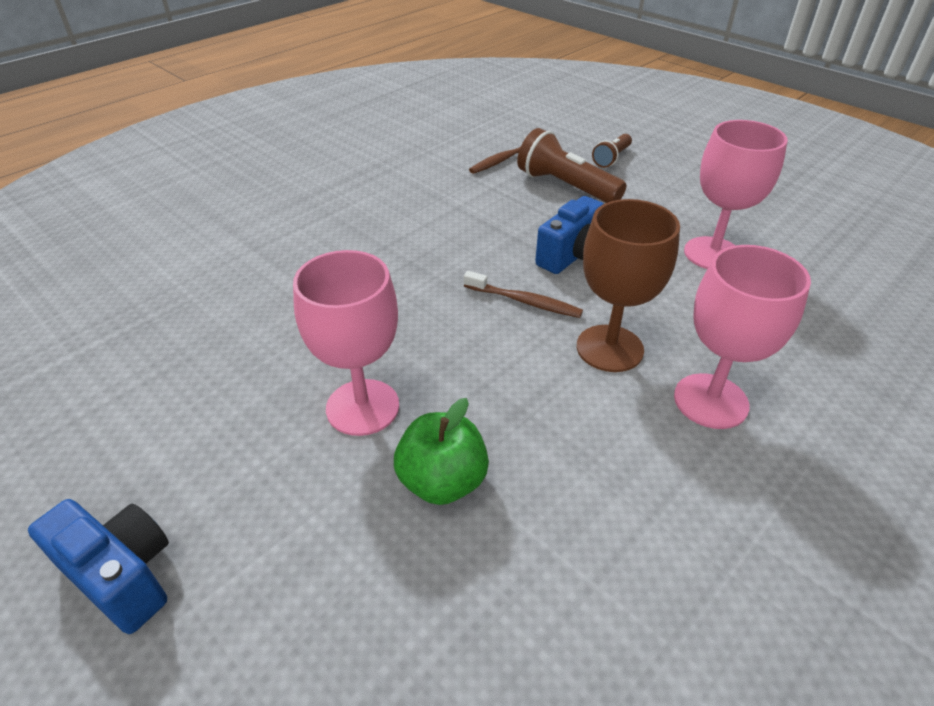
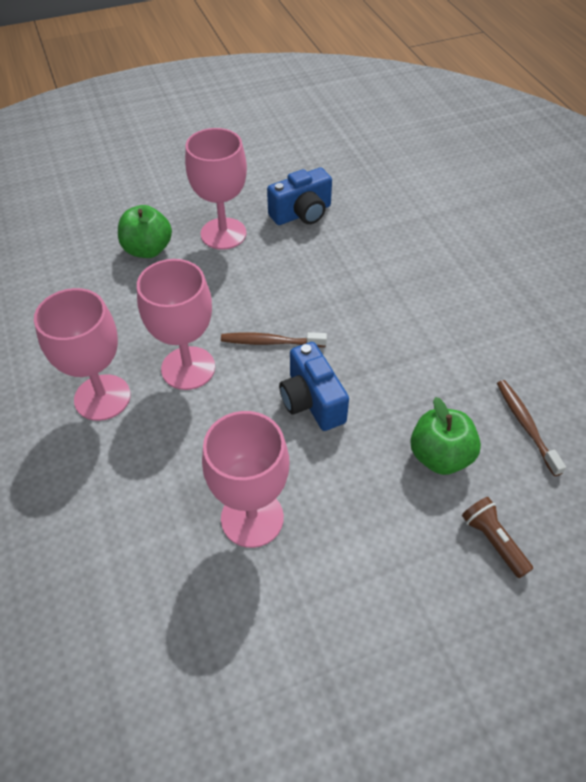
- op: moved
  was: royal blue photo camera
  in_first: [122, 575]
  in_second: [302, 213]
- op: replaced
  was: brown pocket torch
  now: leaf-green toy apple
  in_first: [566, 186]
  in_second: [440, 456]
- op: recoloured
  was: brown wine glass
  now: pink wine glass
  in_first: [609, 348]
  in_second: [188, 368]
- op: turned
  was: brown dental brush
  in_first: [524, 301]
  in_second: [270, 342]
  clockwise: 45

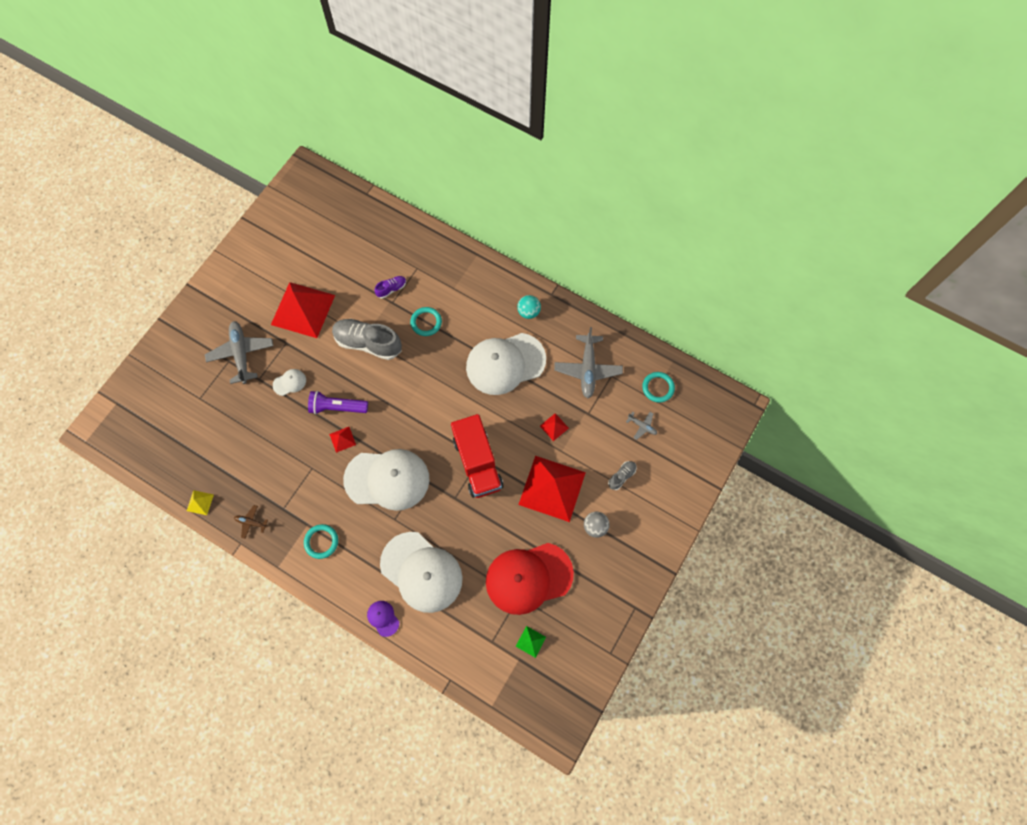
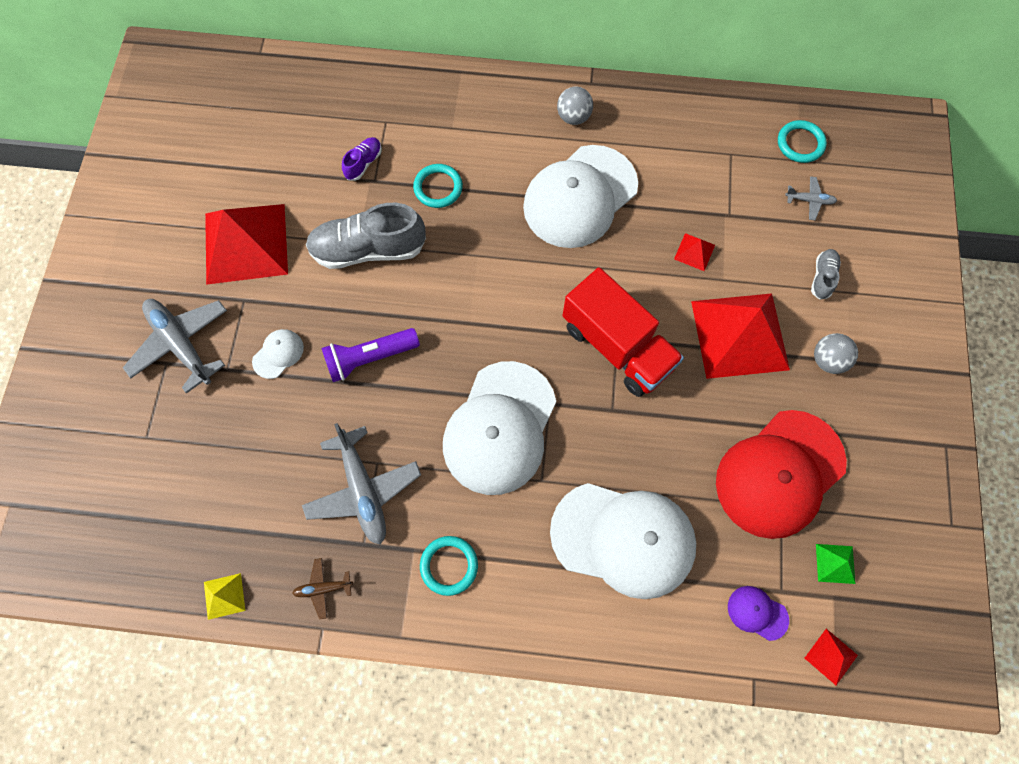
- op: moved
  was: scarlet pyramid shape
  in_first: [342, 439]
  in_second: [831, 656]
- op: moved
  was: purple peaked cap
  in_first: [383, 618]
  in_second: [757, 613]
- op: moved
  was: grey toy plane
  in_first: [587, 369]
  in_second: [363, 490]
- op: recoloured
  was: aqua sphere
  now: grey sphere
  in_first: [528, 312]
  in_second: [573, 117]
- op: turned
  was: white peaked cap
  in_first: [387, 479]
  in_second: [500, 428]
  clockwise: 135

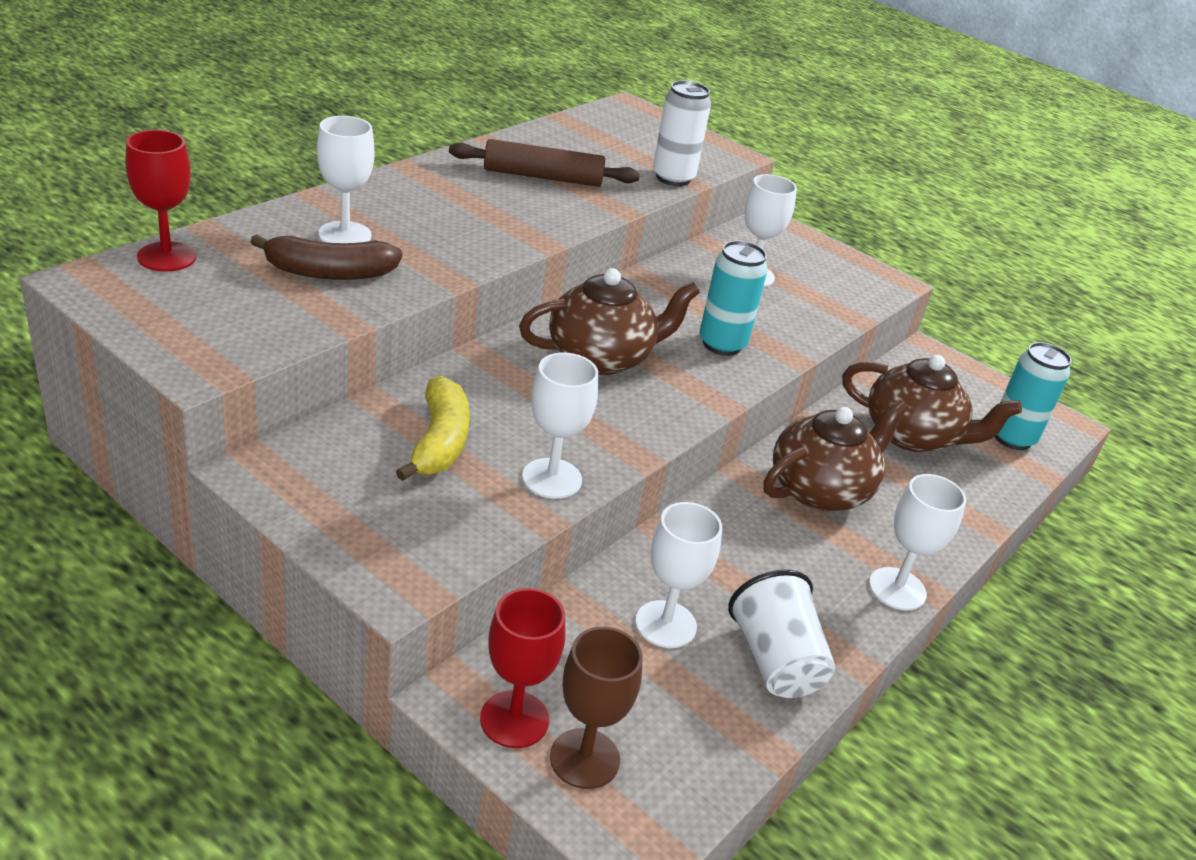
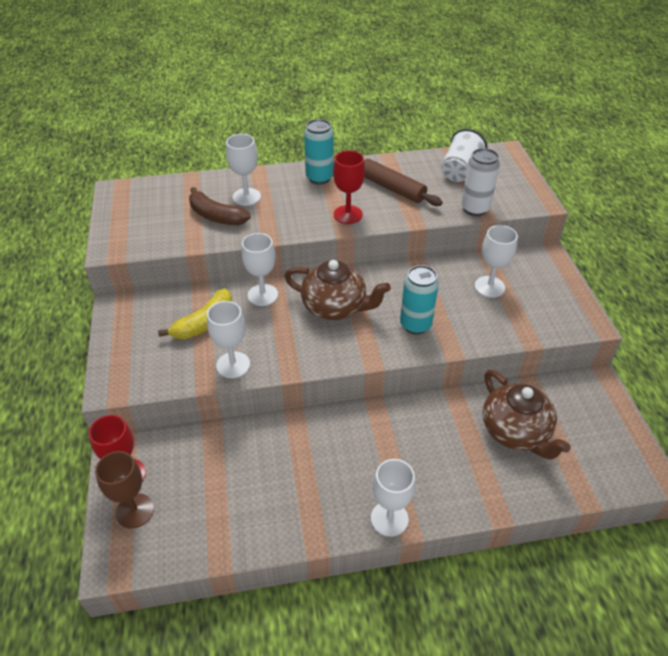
- op: removed
  was: brown tea pot
  in_first: [821, 490]
- op: moved
  was: scarlet wine glass
  in_first: [166, 257]
  in_second: [348, 214]
- op: moved
  was: white wine glass
  in_first: [665, 624]
  in_second: [263, 295]
- op: moved
  was: white cup
  in_first: [775, 661]
  in_second: [460, 171]
- op: moved
  was: aqua tin
  in_first: [1012, 438]
  in_second: [319, 178]

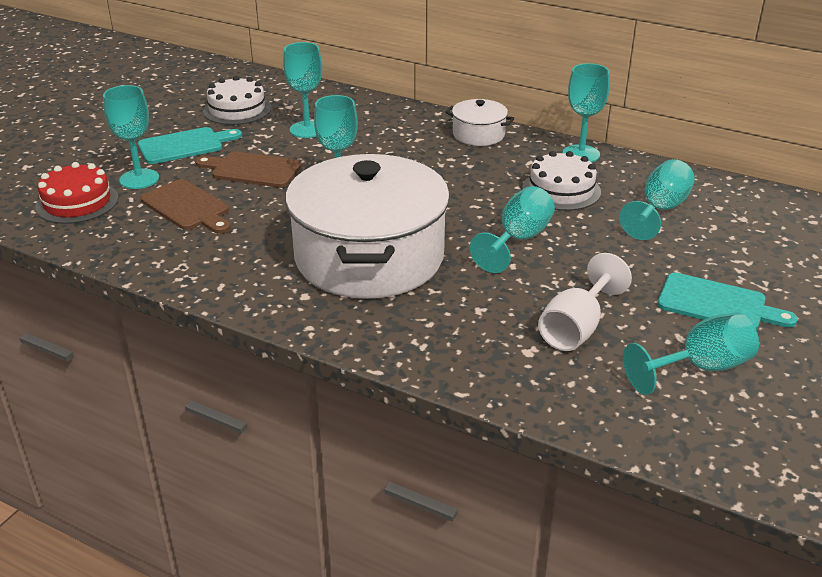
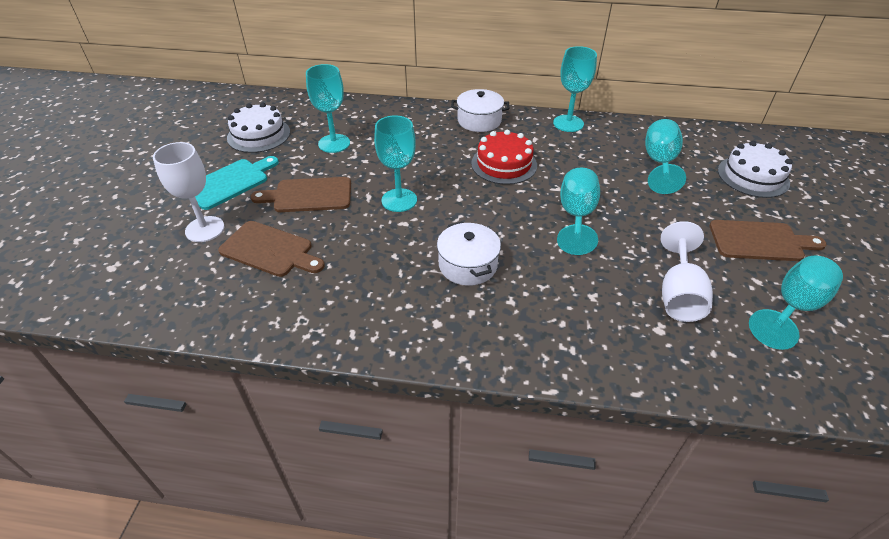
- op: moved
  was: scarlet cake
  in_first: [77, 202]
  in_second: [504, 164]
- op: moved
  was: white cake
  in_first: [561, 190]
  in_second: [753, 176]
- op: recoloured
  was: aqua wine glass
  now: white wine glass
  in_first: [139, 179]
  in_second: [205, 229]
- op: recoloured
  was: aqua cutting board
  now: brown cutting board
  in_first: [717, 304]
  in_second: [760, 241]
- op: resized
  was: white pot
  in_first: [369, 257]
  in_second: [468, 265]
  ratio: 0.43

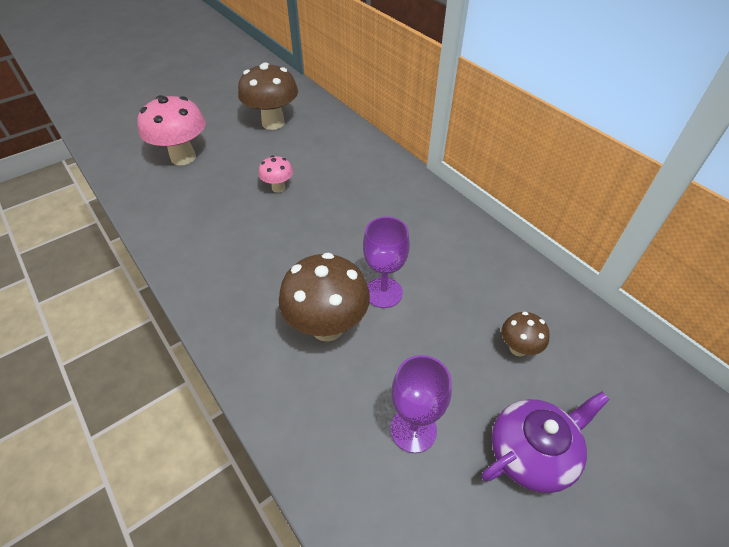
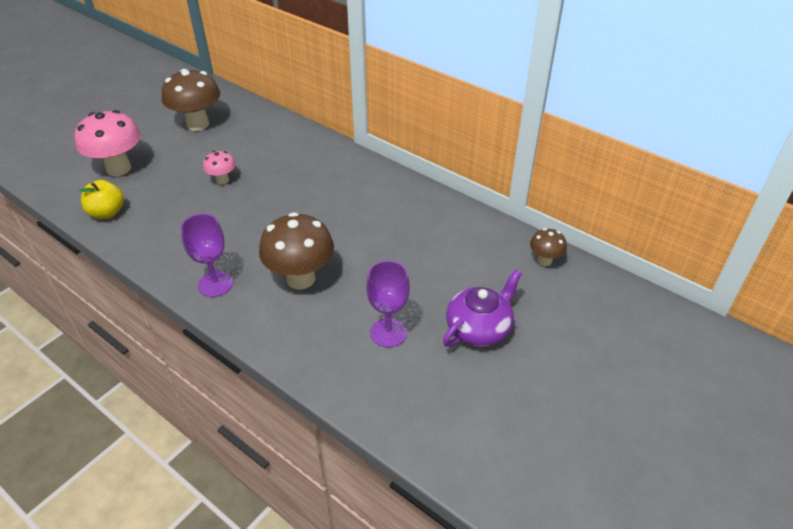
- op: added
  now: golden toy apple
  in_second: [107, 213]
- op: moved
  was: purple wine glass
  in_first: [383, 292]
  in_second: [215, 284]
- op: moved
  was: brown mushroom
  in_first: [518, 348]
  in_second: [545, 260]

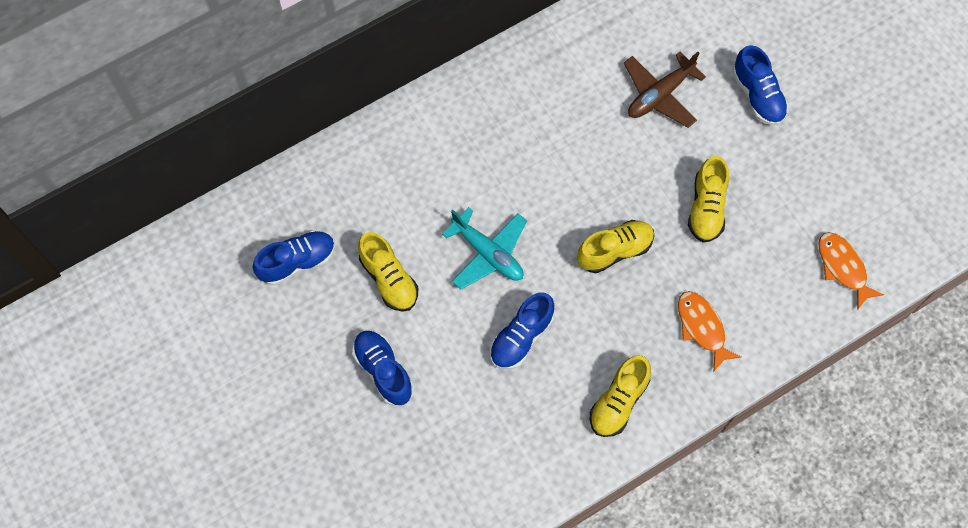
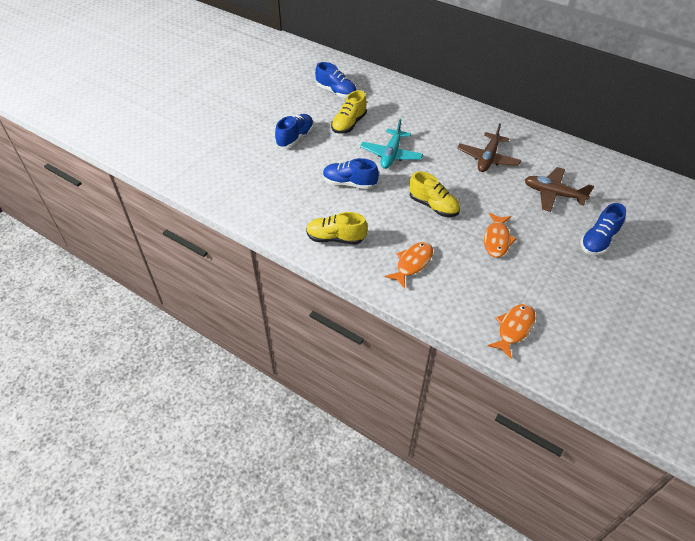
- op: added
  now: brown toy plane
  in_second: [487, 158]
- op: replaced
  was: golden lace-up shoe
  now: bright orange toy fish
  in_first: [706, 207]
  in_second: [497, 240]

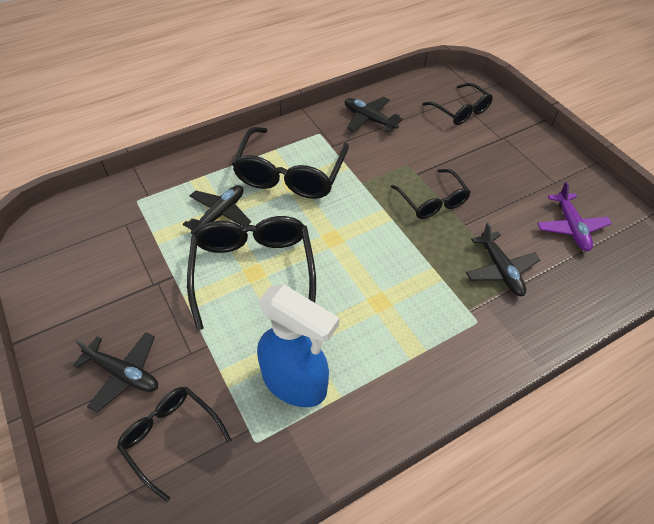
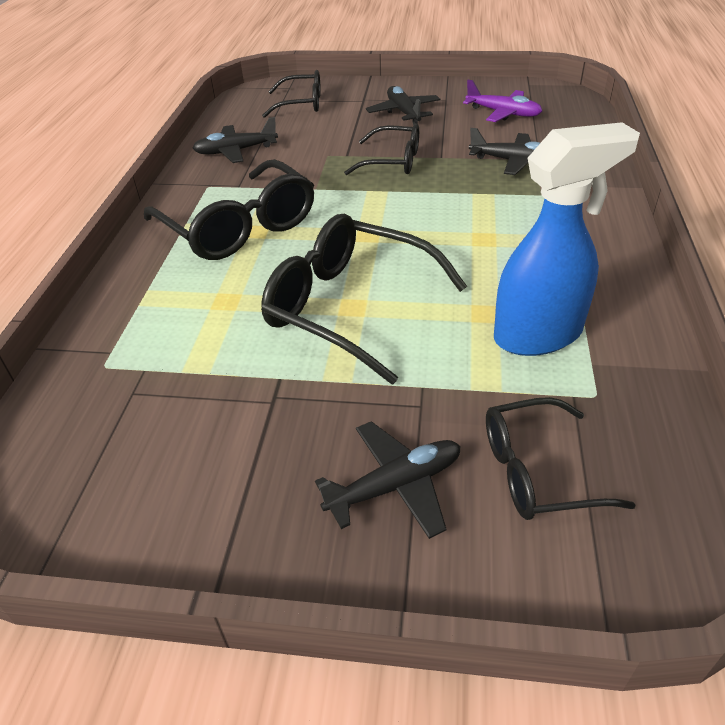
- op: moved
  was: black toy plane
  in_first: [220, 214]
  in_second: [403, 112]

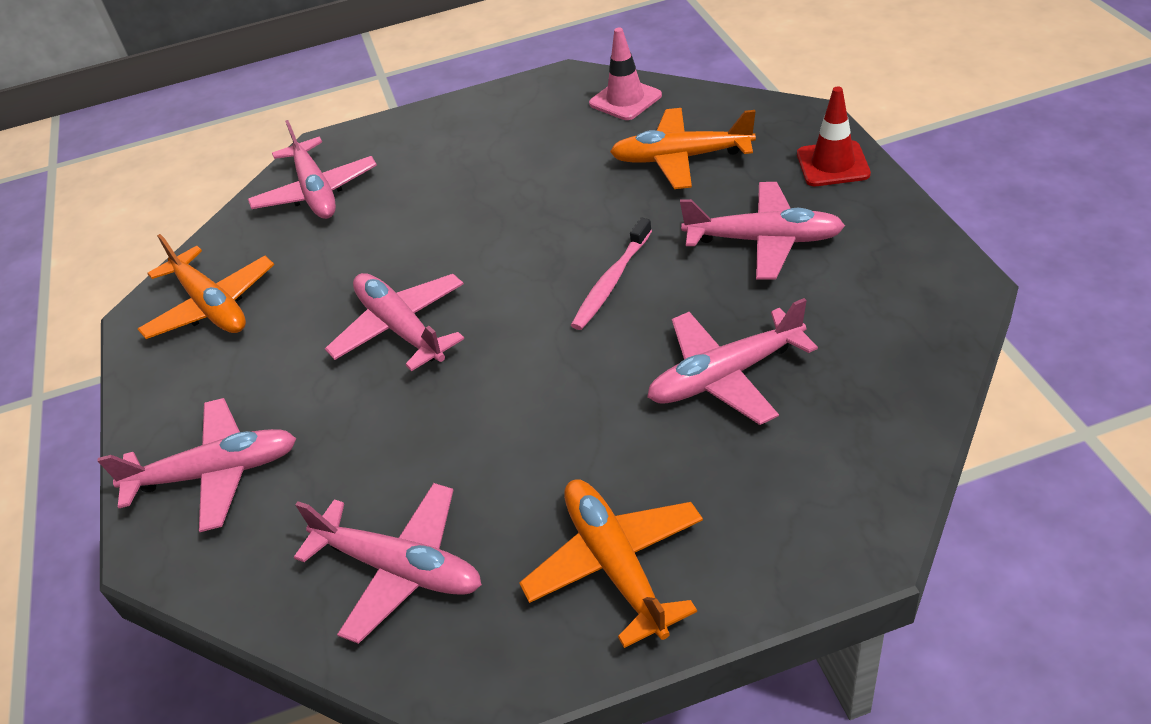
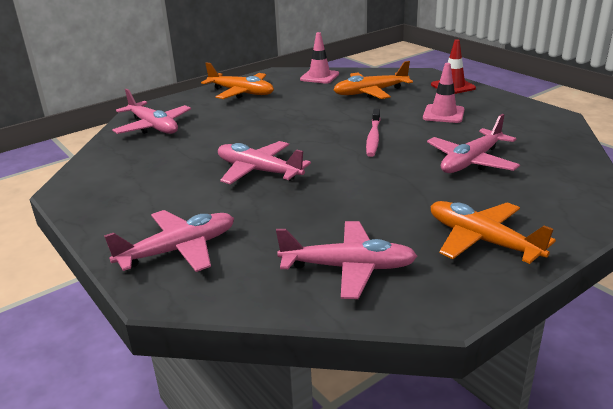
- op: moved
  was: bright orange toy plane
  in_first: [212, 306]
  in_second: [241, 93]
- op: replaced
  was: pink toy plane
  now: pink traffic cone
  in_first: [764, 240]
  in_second: [443, 114]

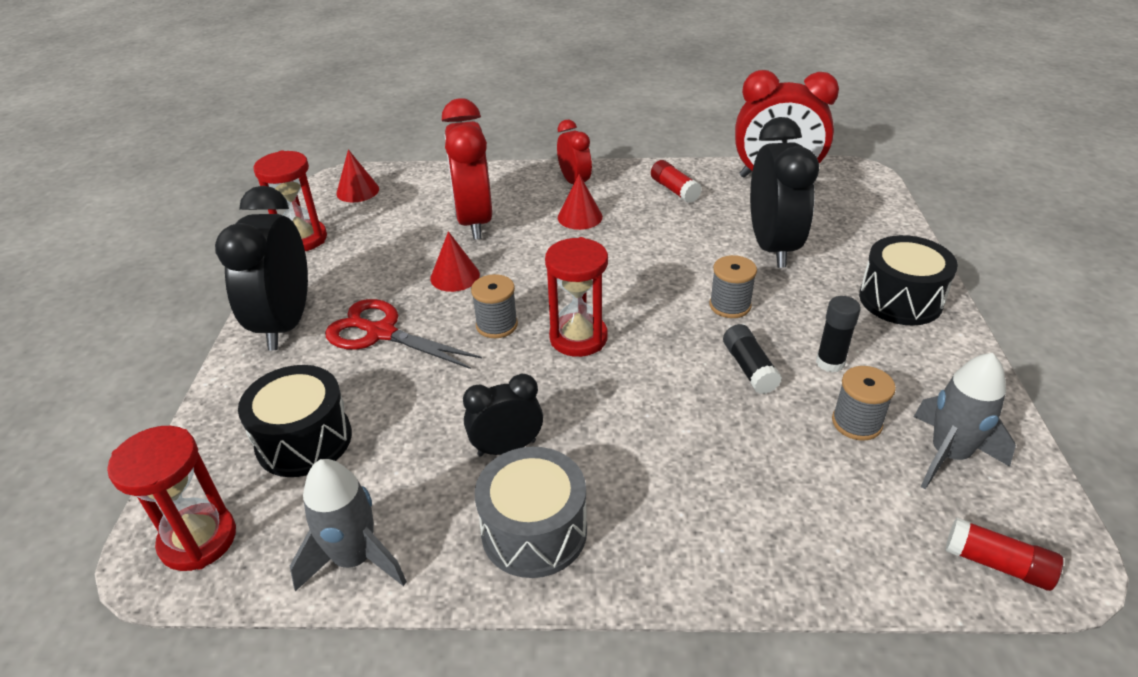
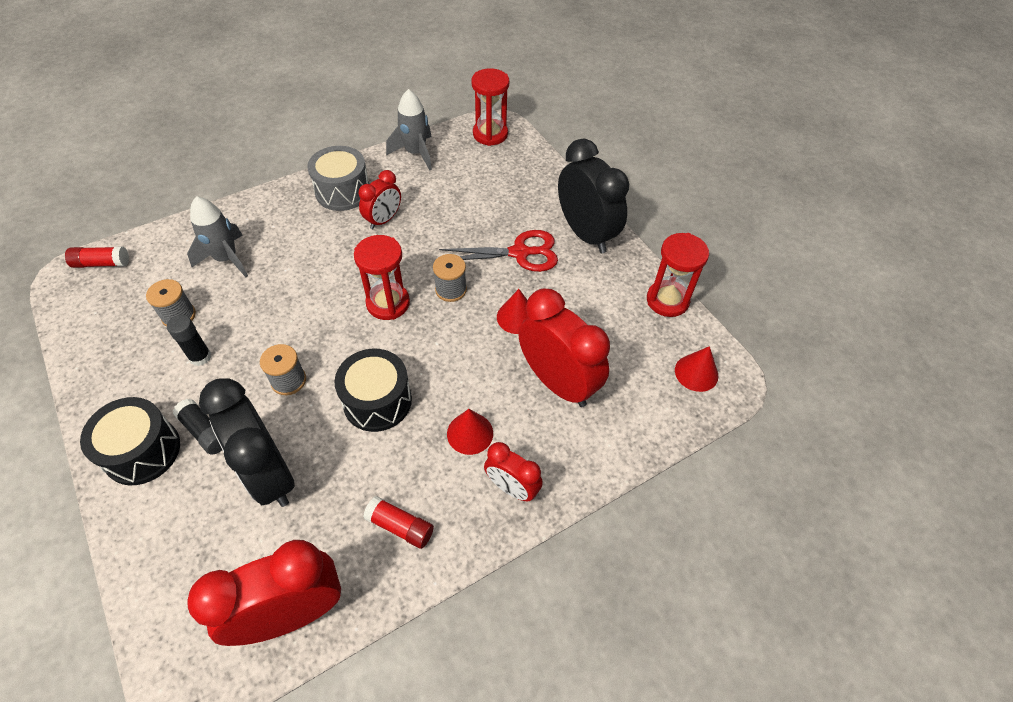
- op: moved
  was: black snare drum
  in_first: [304, 440]
  in_second: [377, 401]
- op: moved
  was: black glue
  in_first: [749, 368]
  in_second: [205, 432]
- op: moved
  was: grey toy rocket
  in_first: [948, 455]
  in_second: [226, 259]
- op: recoloured
  was: black alarm clock
  now: scarlet alarm clock
  in_first: [506, 448]
  in_second: [383, 220]

